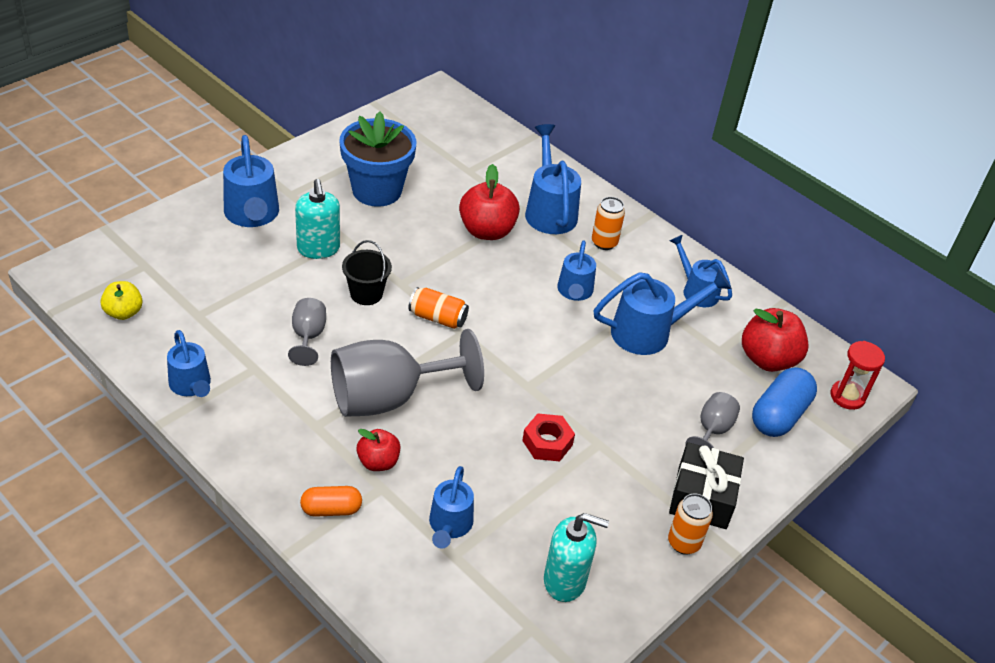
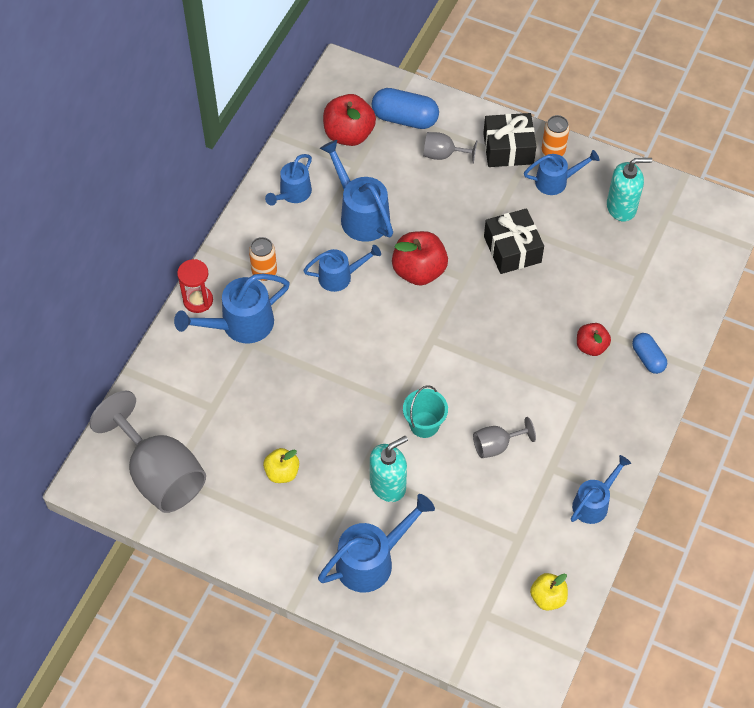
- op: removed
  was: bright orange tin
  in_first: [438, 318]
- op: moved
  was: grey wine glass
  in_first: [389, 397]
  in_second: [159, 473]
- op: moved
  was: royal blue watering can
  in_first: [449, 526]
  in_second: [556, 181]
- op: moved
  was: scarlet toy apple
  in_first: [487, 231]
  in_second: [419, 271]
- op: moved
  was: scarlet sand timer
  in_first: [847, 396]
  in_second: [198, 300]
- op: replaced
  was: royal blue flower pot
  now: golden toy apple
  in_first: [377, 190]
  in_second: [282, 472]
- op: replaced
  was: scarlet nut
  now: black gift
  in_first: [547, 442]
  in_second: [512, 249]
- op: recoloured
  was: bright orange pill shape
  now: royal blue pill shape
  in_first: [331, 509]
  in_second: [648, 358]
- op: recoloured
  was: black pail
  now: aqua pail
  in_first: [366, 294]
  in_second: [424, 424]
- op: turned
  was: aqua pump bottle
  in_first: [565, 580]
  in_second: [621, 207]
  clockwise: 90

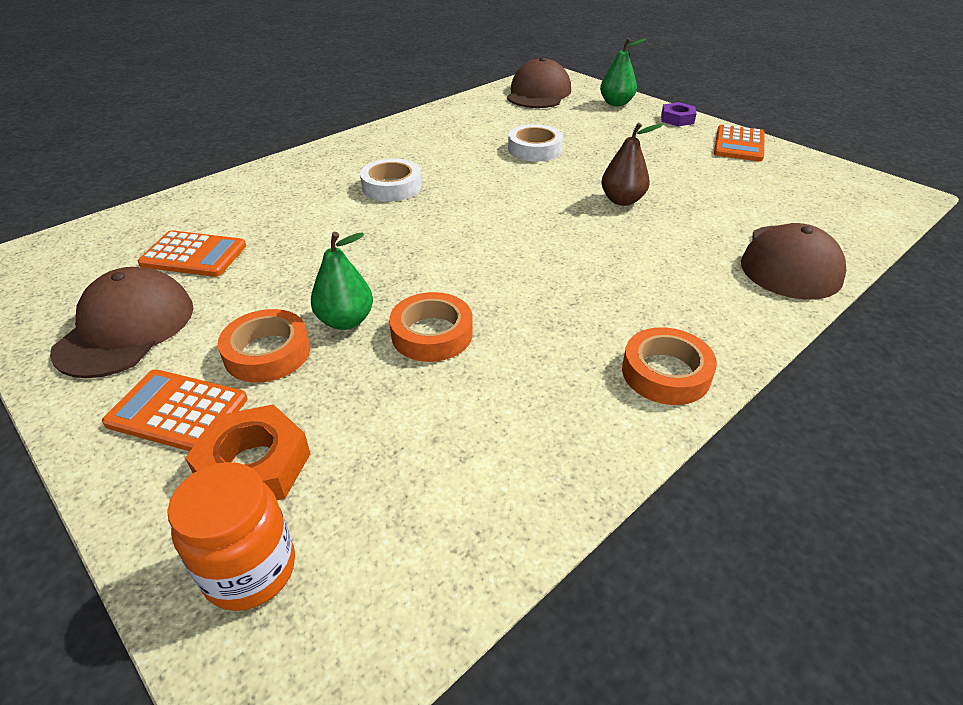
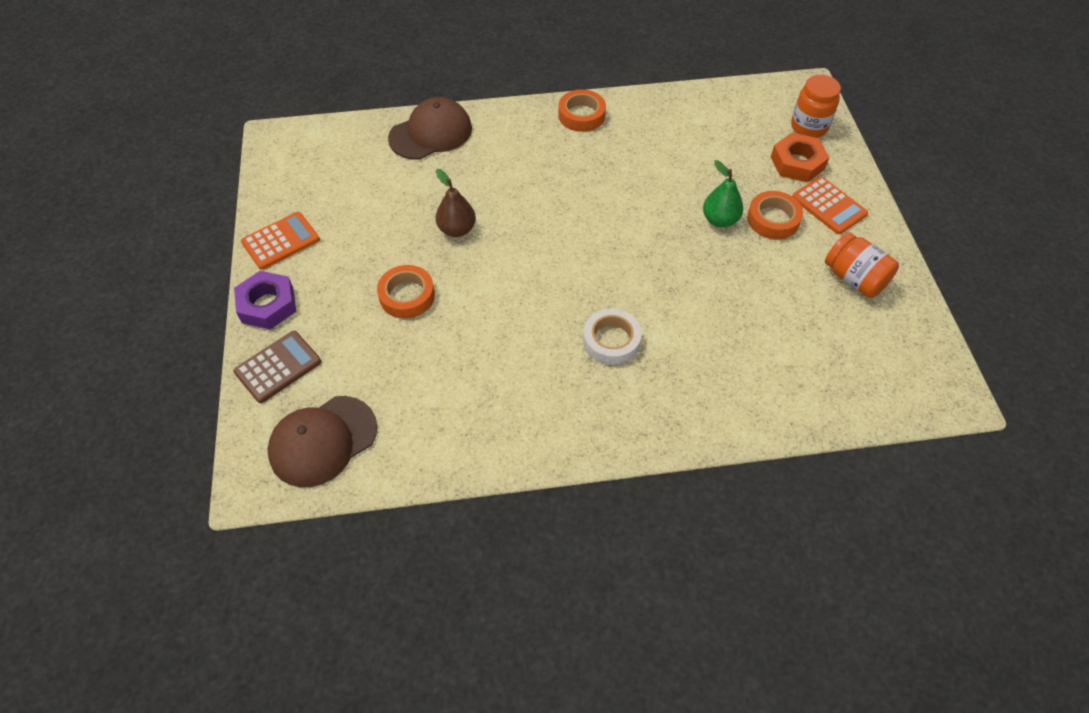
- op: removed
  was: bright orange adding machine
  in_first: [194, 255]
- op: removed
  was: white tape
  in_first: [534, 149]
- op: moved
  was: bright orange tape
  in_first: [432, 334]
  in_second: [407, 296]
- op: replaced
  was: brown peaked cap
  now: bright orange jar
  in_first: [126, 328]
  in_second: [854, 278]
- op: replaced
  was: leaf-green toy pear
  now: brown adding machine
  in_first: [616, 103]
  in_second: [278, 367]
- op: resized
  was: purple nut
  in_first: [677, 119]
  in_second: [267, 305]
  ratio: 1.52

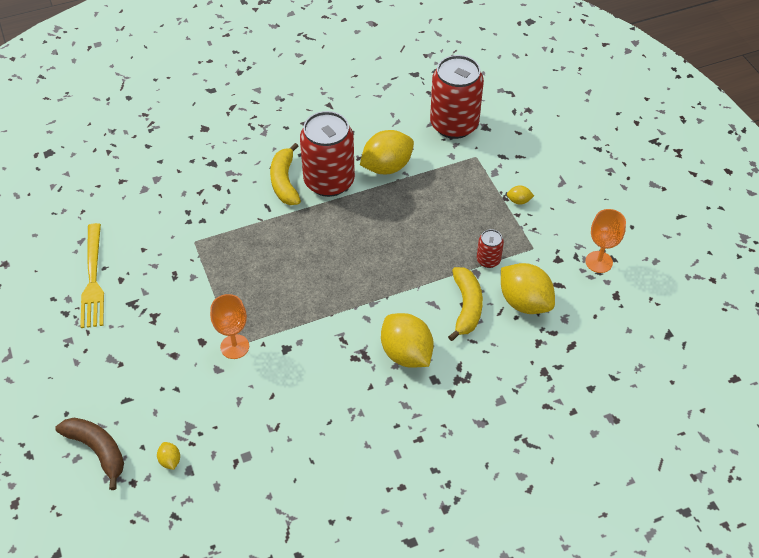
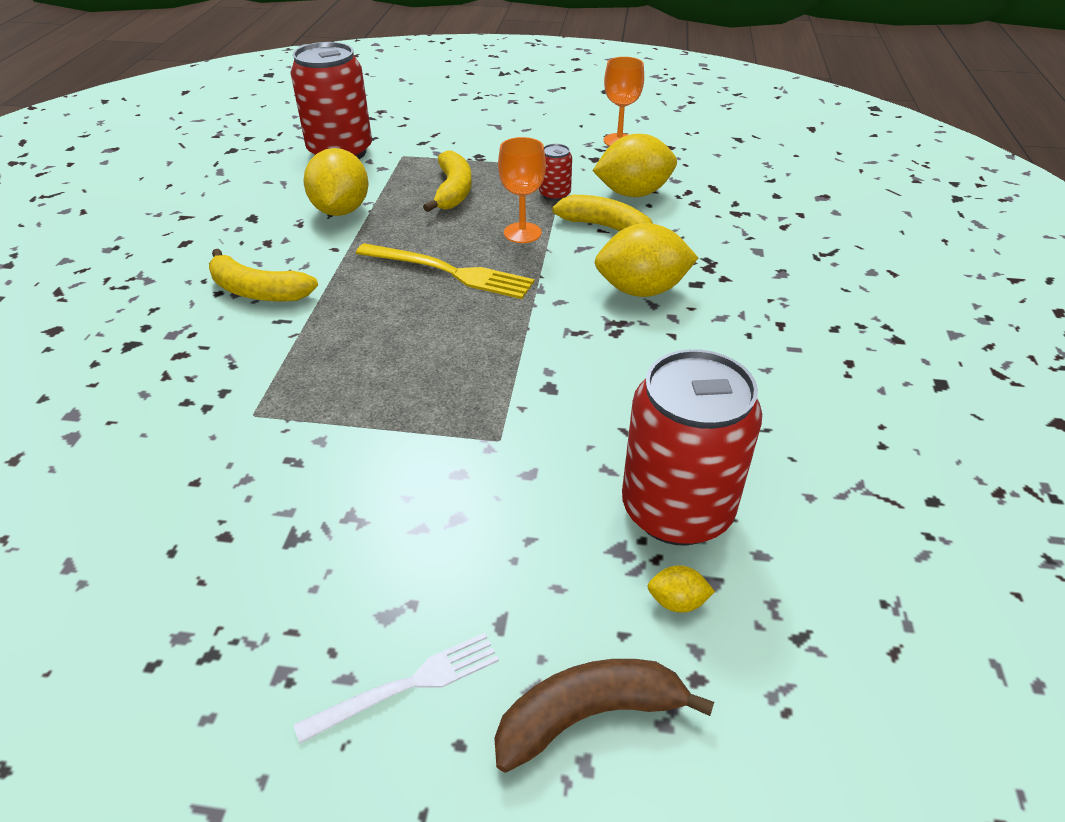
- op: removed
  was: golden citrus fruit
  in_first: [519, 201]
- op: added
  now: white table fork
  in_second: [407, 686]
- op: added
  now: golden banana
  in_second: [453, 191]
- op: moved
  was: golden table fork
  in_first: [93, 279]
  in_second: [449, 272]
- op: moved
  was: bright orange wine glass
  in_first: [234, 346]
  in_second: [522, 233]
- op: moved
  was: scarlet tin
  in_first: [329, 181]
  in_second: [676, 509]

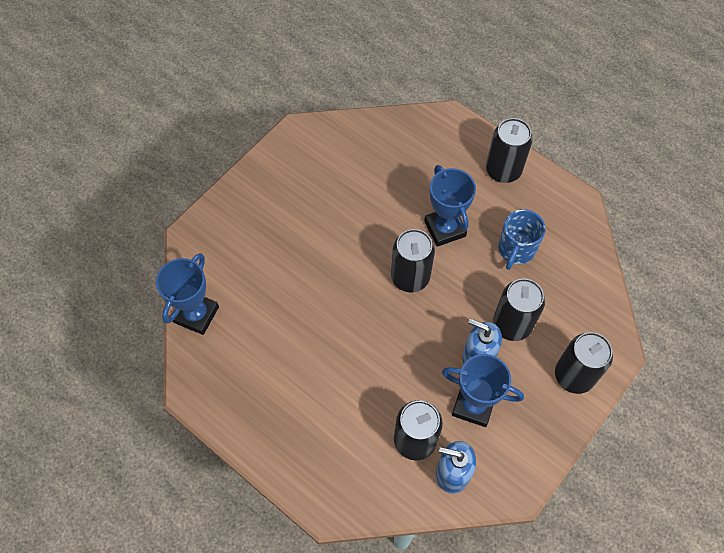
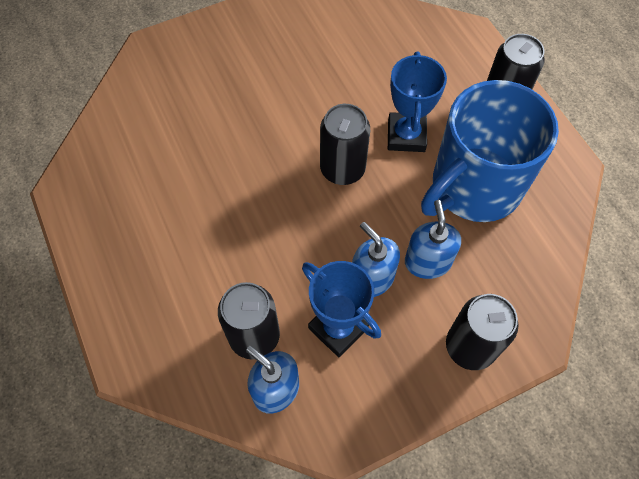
- op: removed
  was: royal blue trophy
  in_first: [196, 314]
- op: replaced
  was: black tin
  now: royal blue pump bottle
  in_first: [512, 324]
  in_second: [427, 262]
- op: resized
  was: royal blue tea mug
  in_first: [516, 249]
  in_second: [473, 187]
  ratio: 1.99

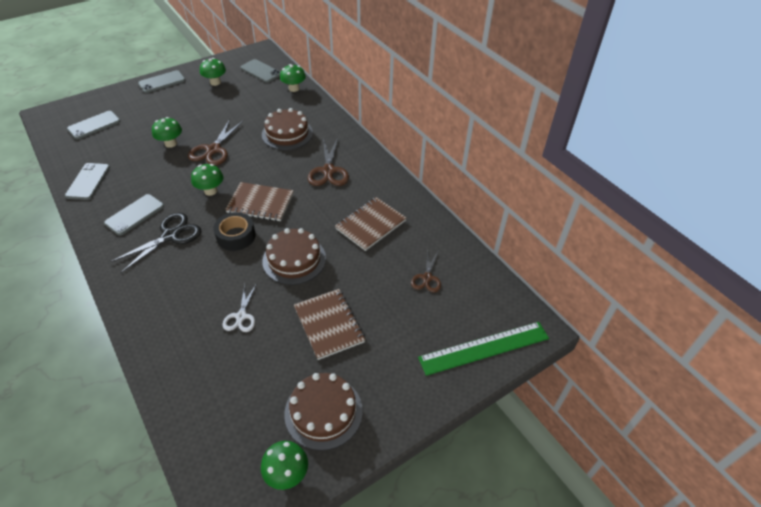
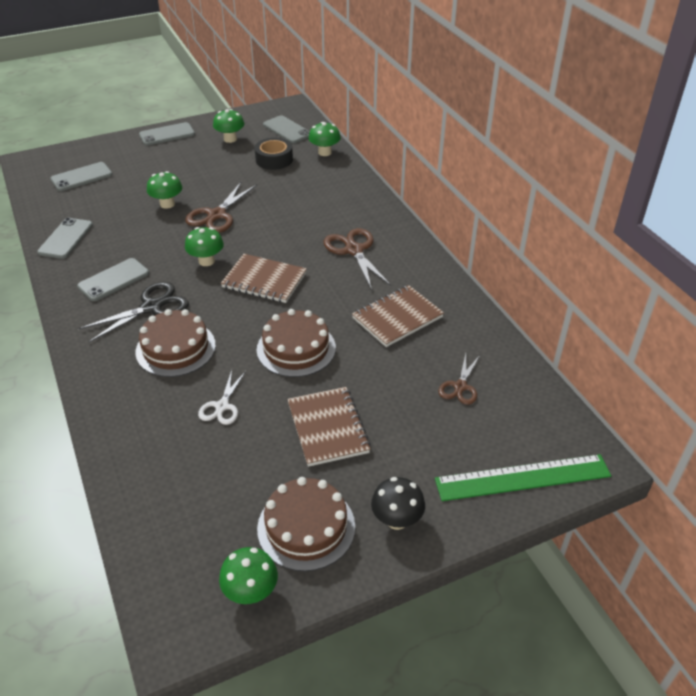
- op: added
  now: black mushroom
  in_second: [396, 520]
- op: moved
  was: black tape
  in_first: [236, 236]
  in_second: [274, 159]
- op: moved
  was: brown cake
  in_first: [287, 134]
  in_second: [175, 348]
- op: turned
  was: brown pair of scissors
  in_first: [328, 171]
  in_second: [354, 250]
  clockwise: 150

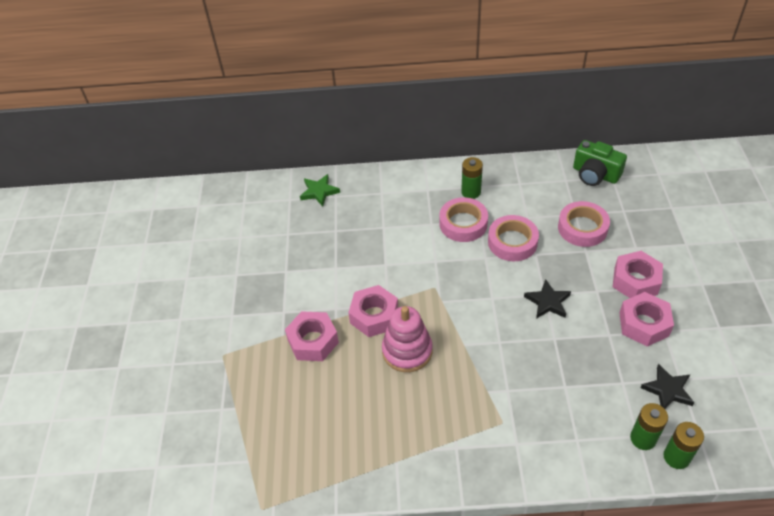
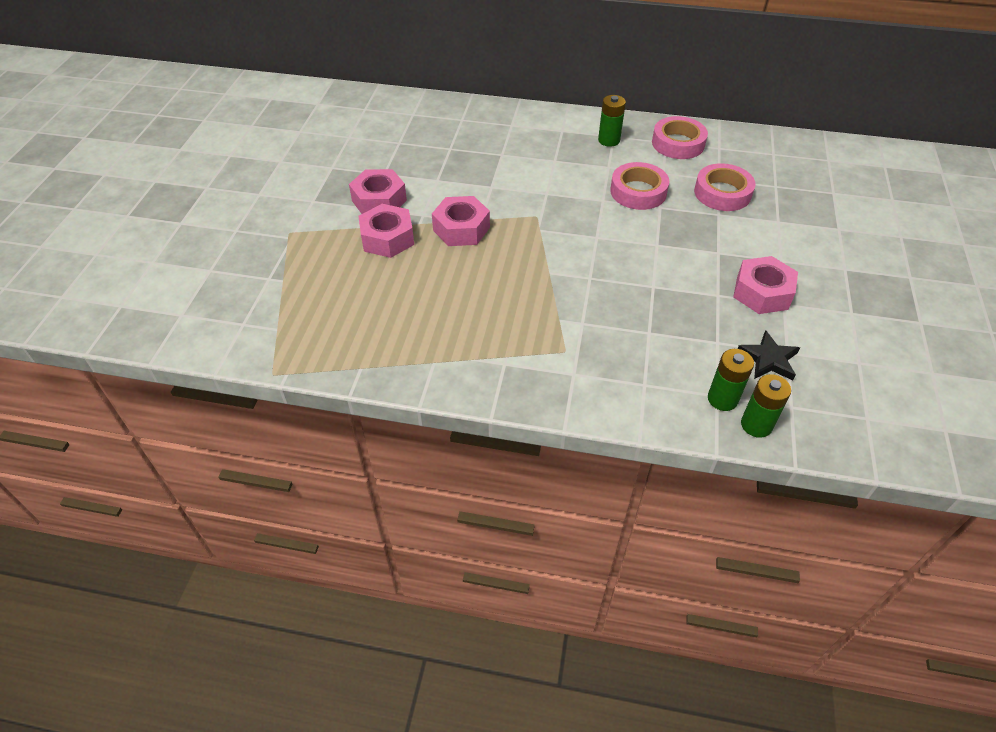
- op: removed
  was: leaf-green star shape
  in_first: [319, 192]
- op: removed
  was: pink ring stacker
  in_first: [407, 351]
- op: removed
  was: black star shape
  in_first: [548, 302]
- op: removed
  was: leaf-green photo camera
  in_first: [595, 174]
- op: moved
  was: pink tape
  in_first: [463, 223]
  in_second: [678, 143]
- op: moved
  was: pink nut
  in_first: [635, 281]
  in_second: [379, 200]

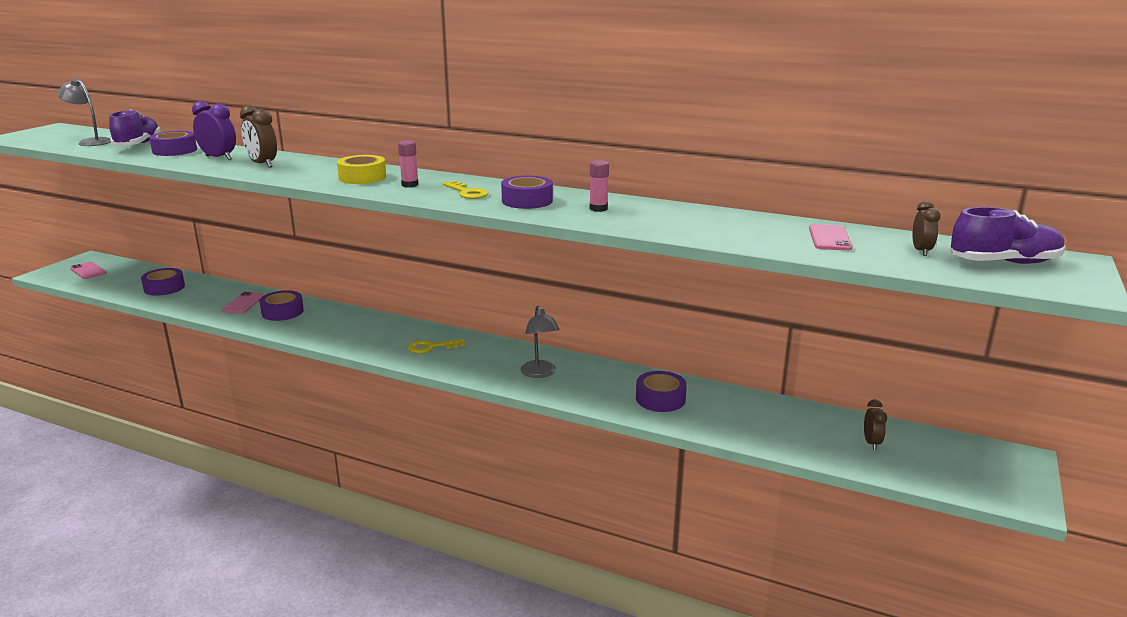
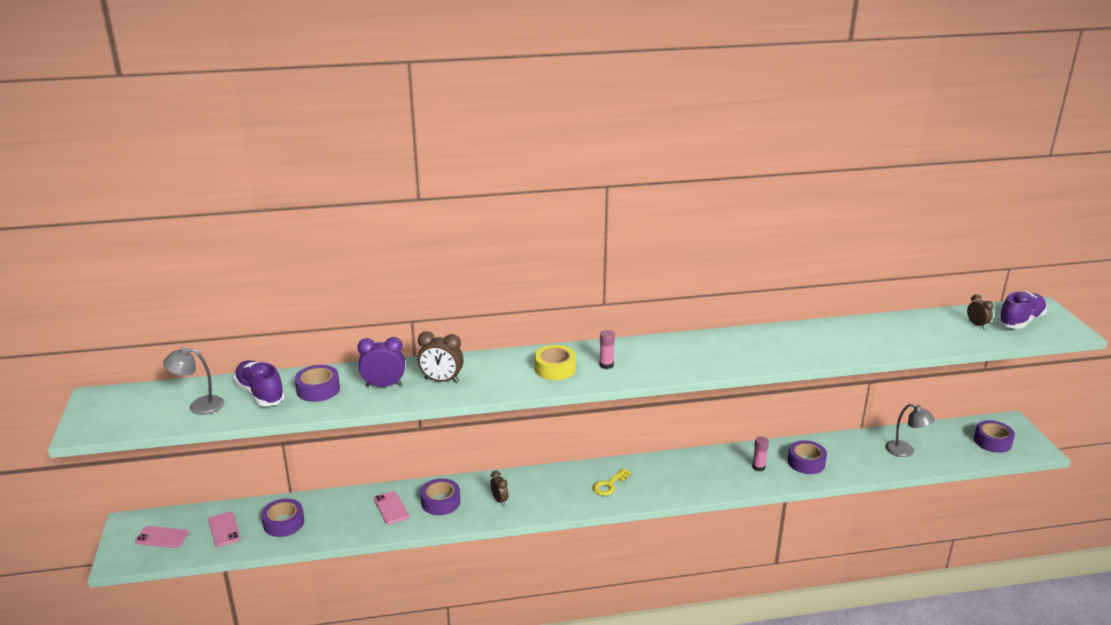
- op: removed
  was: golden key
  in_first: [467, 192]
- op: moved
  was: purple tape
  in_first: [527, 201]
  in_second: [992, 441]
- op: moved
  was: grey desk lamp
  in_first: [540, 373]
  in_second: [905, 451]
- op: moved
  was: pink glue
  in_first: [598, 209]
  in_second: [758, 467]
- op: moved
  was: pink mobile phone
  in_first: [829, 238]
  in_second: [224, 529]
- op: moved
  was: brown alarm clock
  in_first: [871, 443]
  in_second: [499, 500]

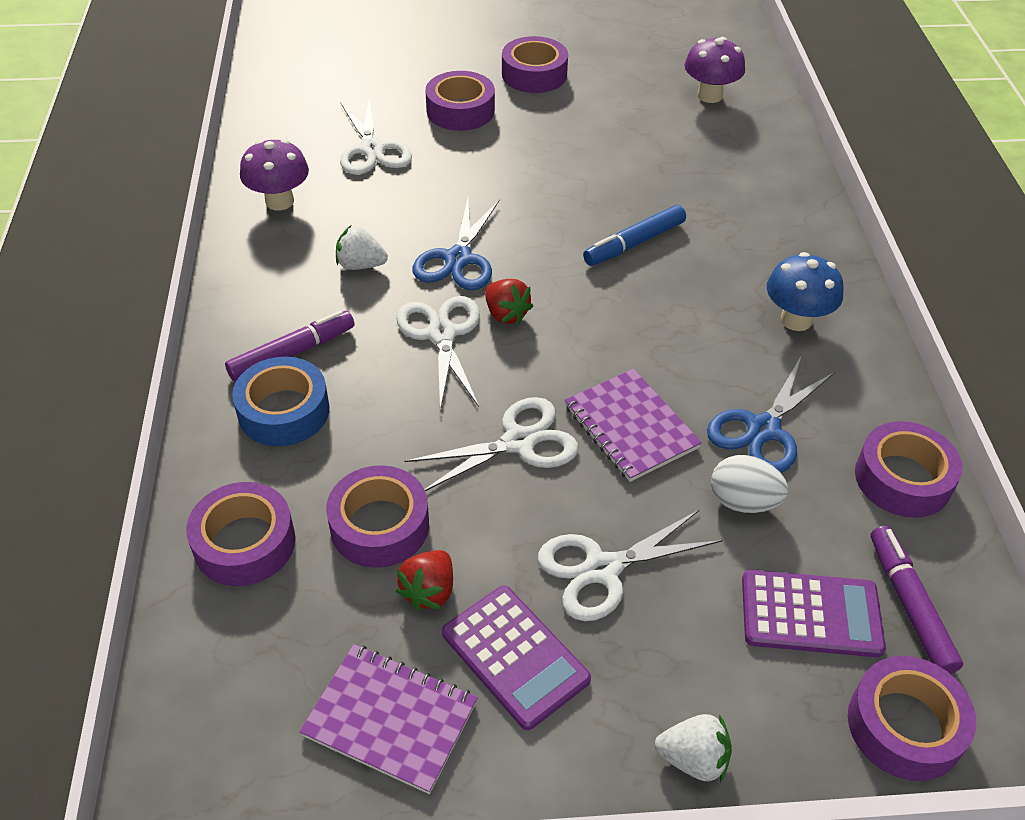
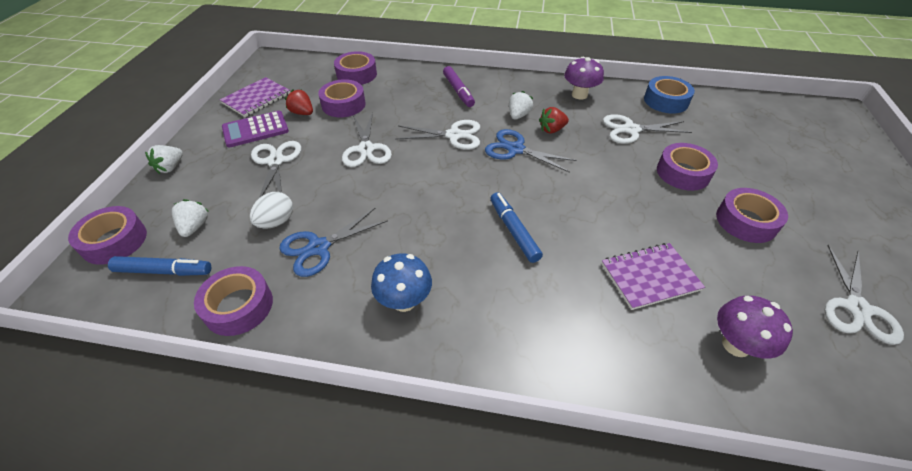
- op: added
  now: white pair of scissors
  in_second: [856, 308]
- op: moved
  was: royal blue tape
  in_first: [284, 411]
  in_second: [666, 101]
- op: moved
  was: scarlet berry
  in_first: [506, 314]
  in_second: [552, 130]
- op: moved
  was: purple exercise book
  in_first: [631, 427]
  in_second: [650, 277]
- op: replaced
  was: purple adding machine
  now: white berry
  in_first: [811, 614]
  in_second: [195, 227]
- op: recoloured
  was: purple marker pen
  now: royal blue marker pen
  in_first: [909, 605]
  in_second: [164, 271]
- op: turned
  was: royal blue pair of scissors
  in_first: [763, 429]
  in_second: [319, 247]
  clockwise: -90

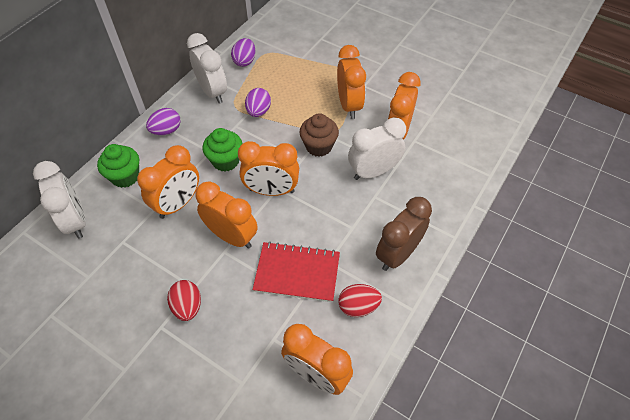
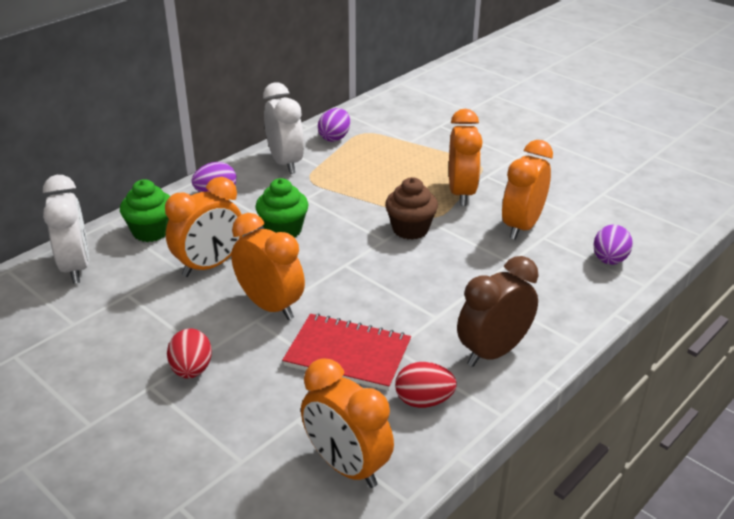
- op: removed
  was: bright orange alarm clock
  in_first: [271, 191]
- op: removed
  was: white alarm clock
  in_first: [373, 172]
- op: moved
  was: purple egg
  in_first: [258, 111]
  in_second: [609, 260]

